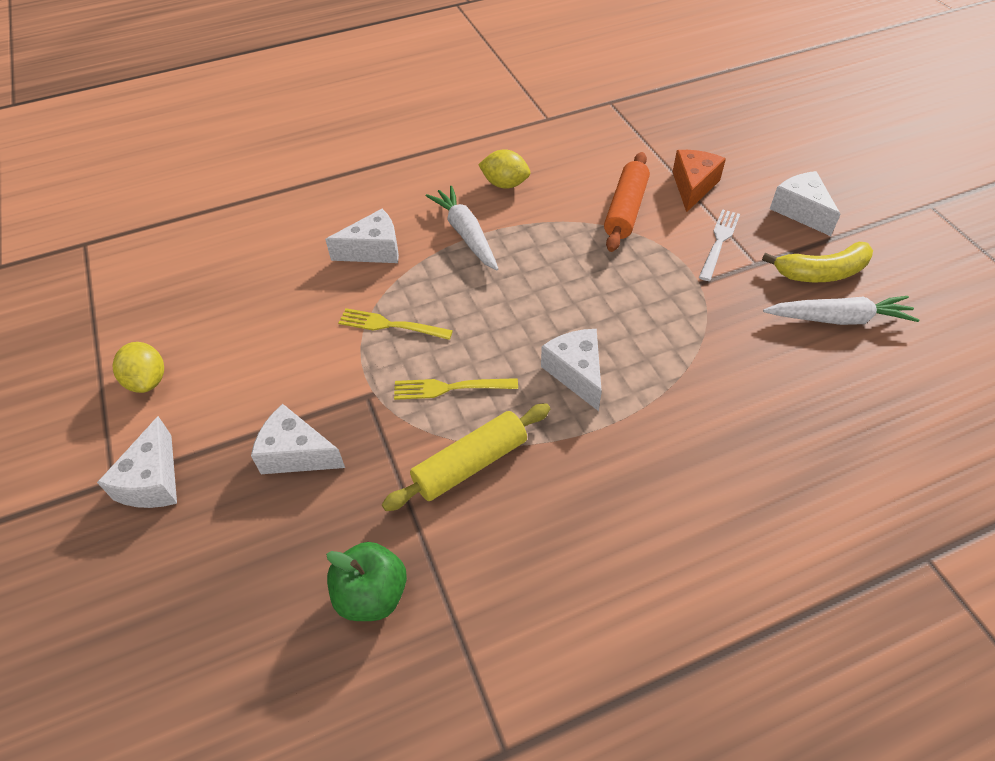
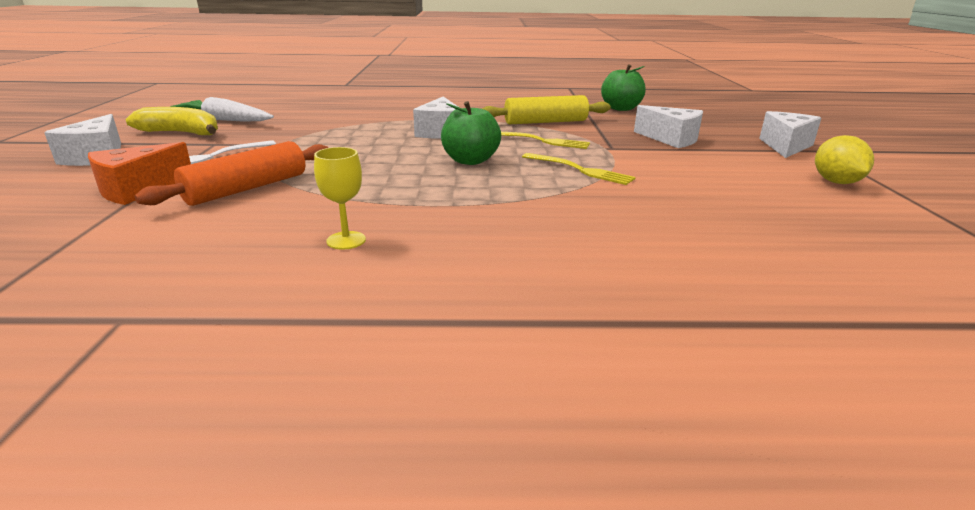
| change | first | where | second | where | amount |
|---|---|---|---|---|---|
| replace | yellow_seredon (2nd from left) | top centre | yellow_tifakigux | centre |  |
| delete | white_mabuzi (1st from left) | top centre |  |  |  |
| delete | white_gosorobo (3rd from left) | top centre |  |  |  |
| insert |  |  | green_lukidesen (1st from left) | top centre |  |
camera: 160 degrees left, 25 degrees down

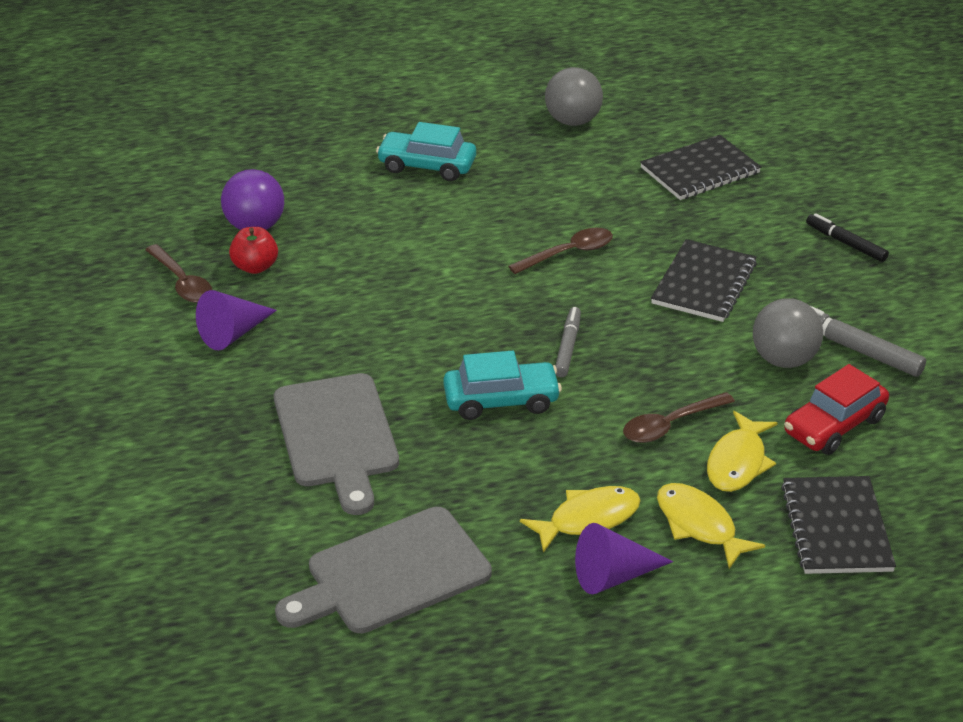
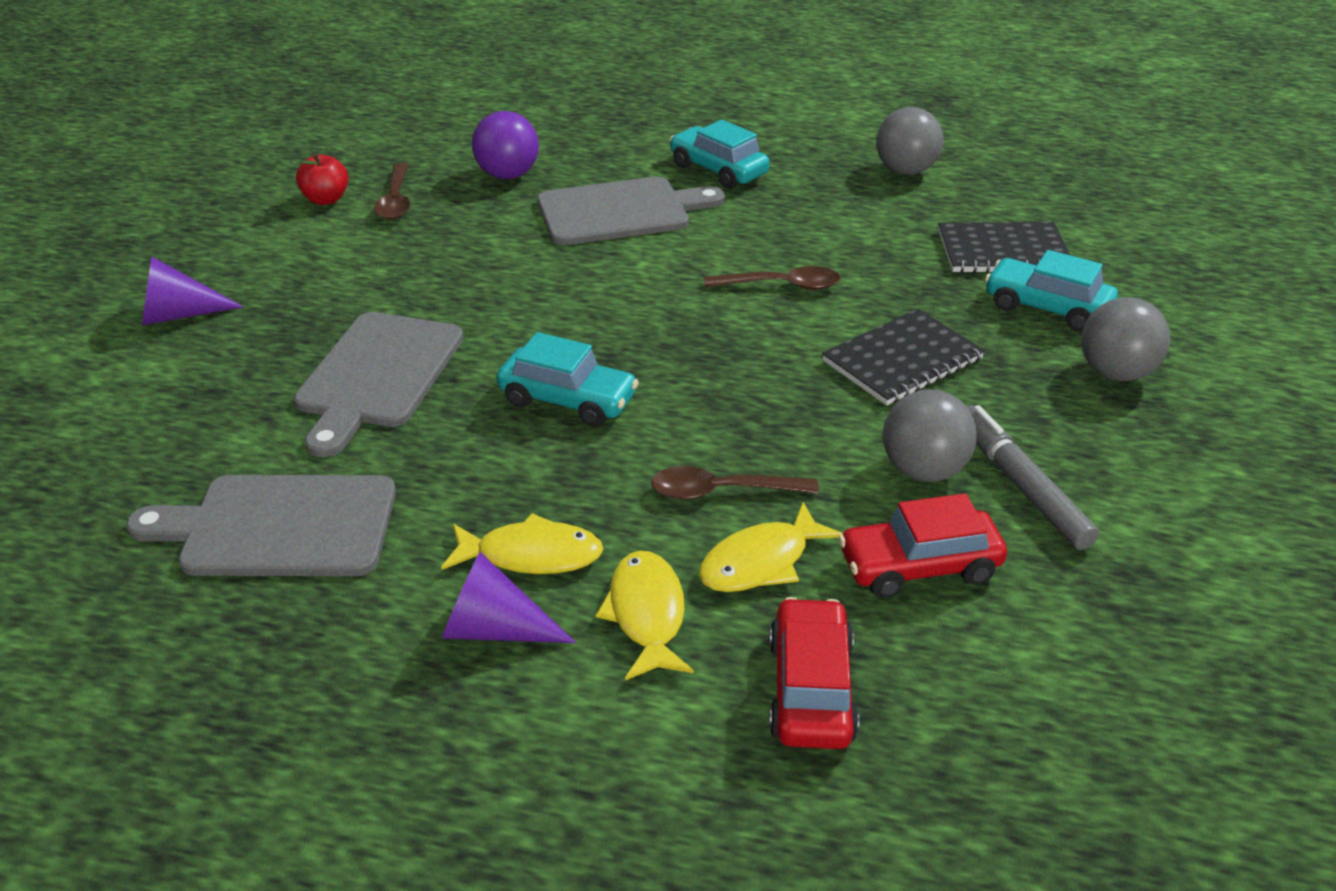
| change | first | where | second | where | amount |
|---|---|---|---|---|---|
| replace | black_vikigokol | top right | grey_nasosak (3rd from left) | middle right |  |
| move | red_lukidesen | middle left |  | top left |  |
| move | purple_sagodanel (1st from left) | middle left |  | top left |  |
| delete | grey_vikigokol (1st from left) | centre |  |  |  |
| replace | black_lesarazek (3rd from left) | bottom right | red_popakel (1st from left) | bottom centre |  |
| insert |  |  | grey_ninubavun (3rd from left) | top centre |  |
| insert |  |  | turquoise_popakel (3rd from left) | top right |  |
camera: 30 degrees right, 0 degrees up

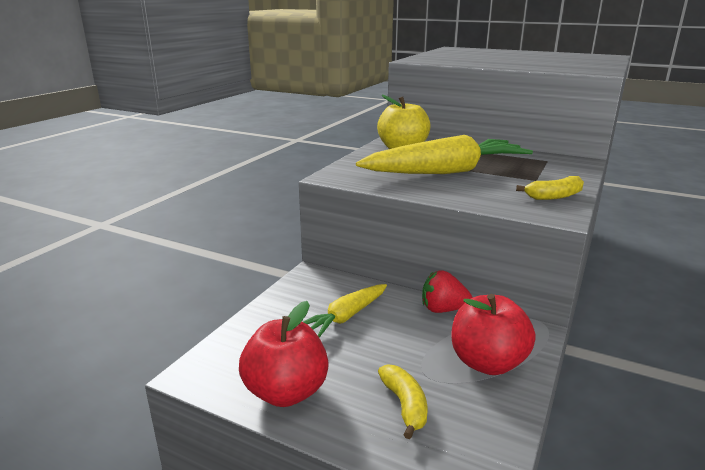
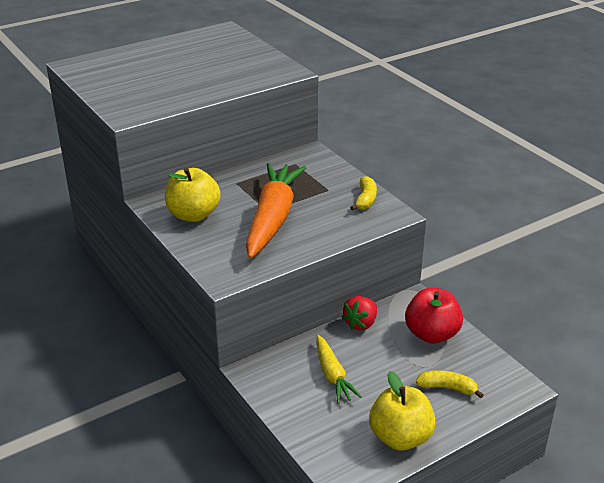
| change | first | where | second | where | amount |
|---|---|---|---|---|---|
| recolor | yellow_mabuzi (2nd from left) | top centre | orange_mabuzi | centre |  |
| recolor | red_lukidesen (1st from left) | bottom centre | yellow_lukidesen (2nd from left) | bottom centre |  |
camera: 60 degrees left, 10 degrees up

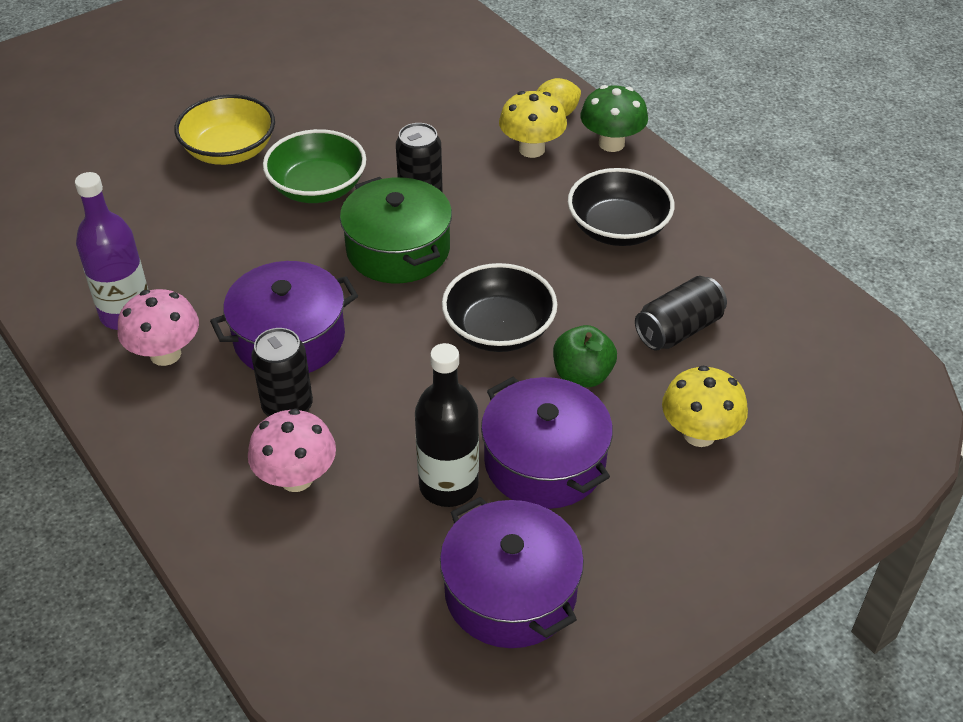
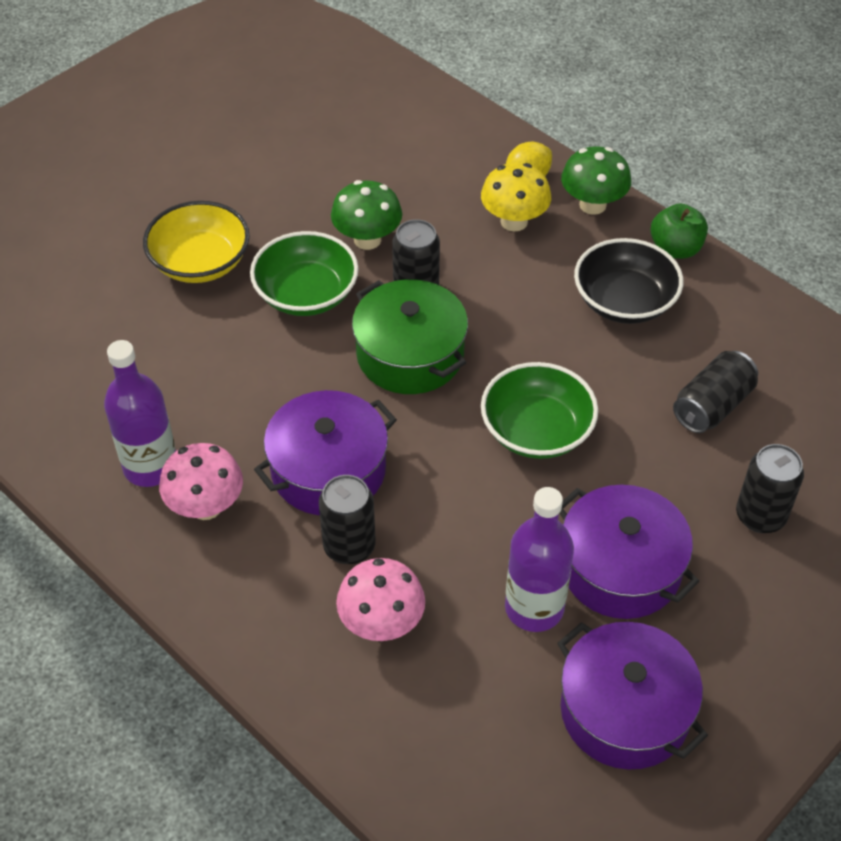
| change | first | where | second | where | amount |
|---|---|---|---|---|---|
| recolor | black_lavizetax (1st from left) | centre | green_lavizetax (2nd from left) | centre |  |
| move | green_lukidesen | centre |  | top right |  |
| recolor | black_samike | centre | purple_samike (2nd from left) | centre |  |
| replace | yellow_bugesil (2nd from left) | middle right | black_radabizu (4th from left) | middle right |  |
| insert |  |  | green_bugesil (1st from left) | top centre |  |
camera: 10 degrees left, 5 degrees up

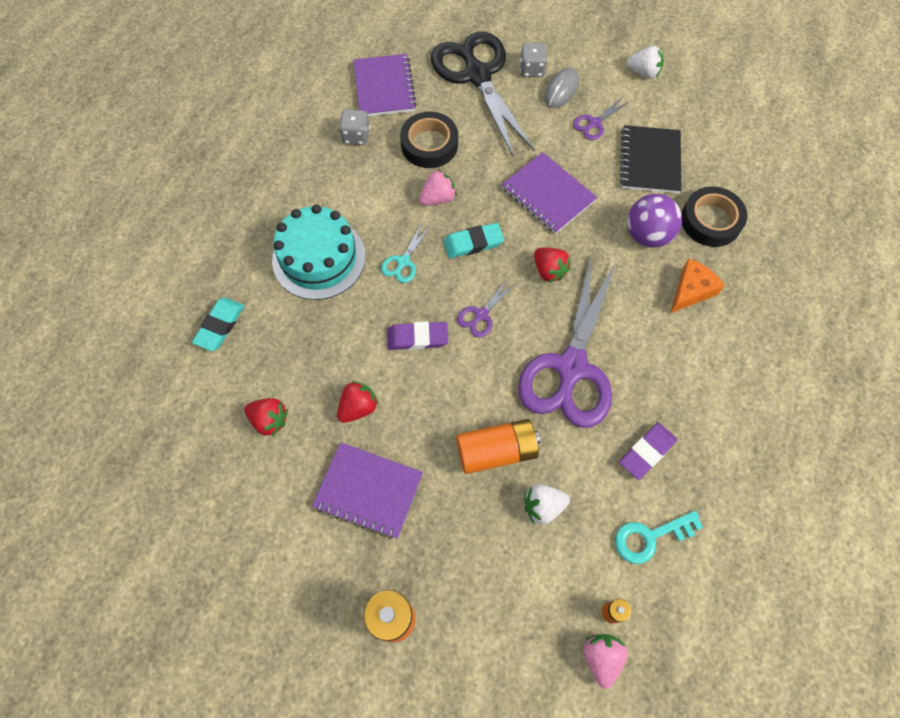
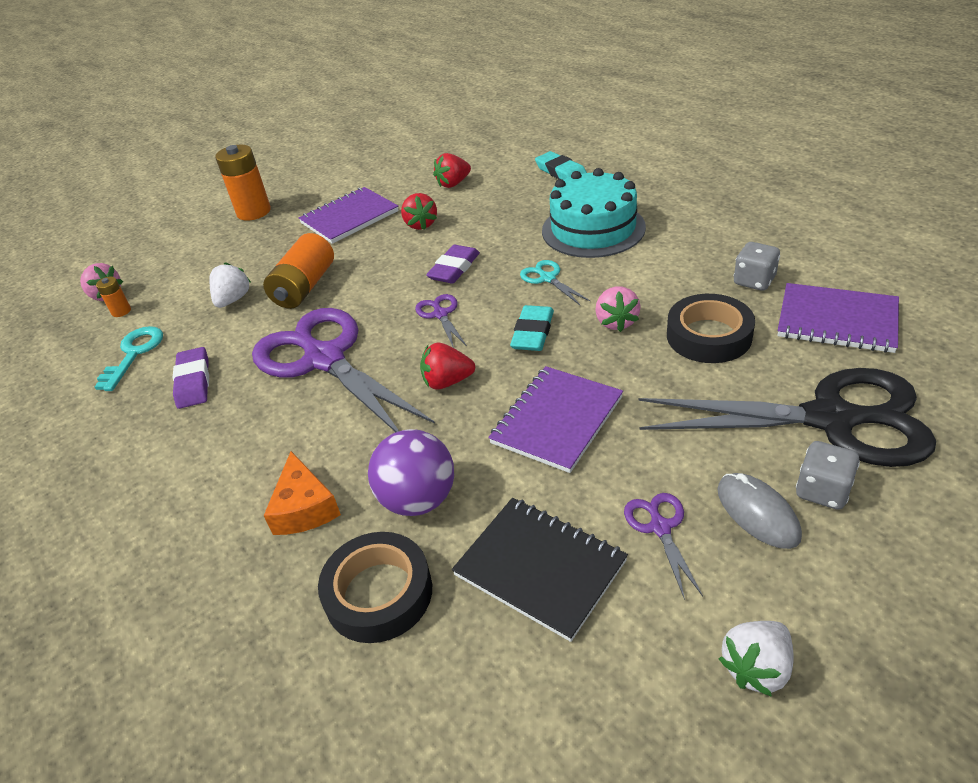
| change | first | where | second | where | amount |
|---|---|---|---|---|---|
| rotate | purple_lesarazek (3rd from left in the first image) | top centre | purple_lesarazek (2nd from left) | centre | 45 degrees counterclockwise |
camera: 125 degrees right, 25 degrees down

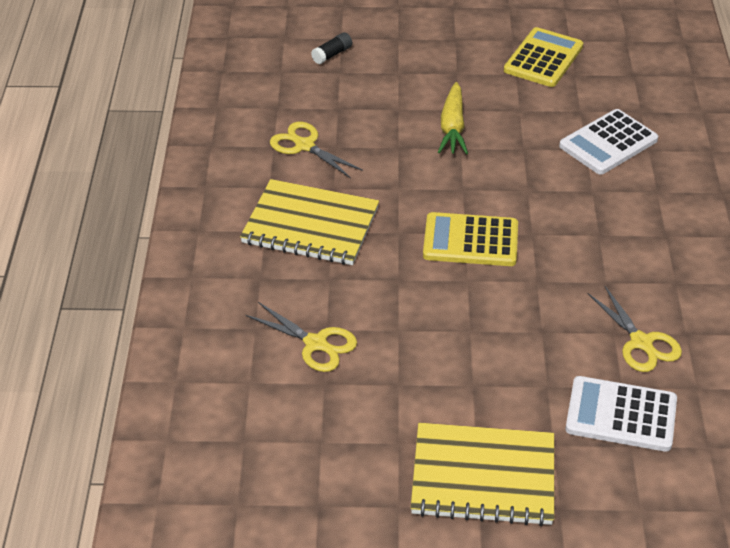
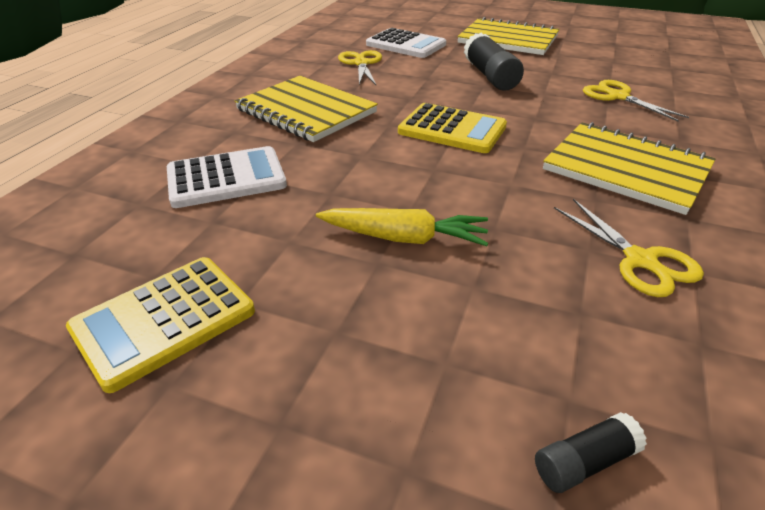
| change | first | where | second | where | amount |
|---|---|---|---|---|---|
| rotate | yellow_mabuzi | top centre |  | centre | 75 degrees clockwise |
| insert |  |  | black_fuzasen (1st from left) | top centre |  |
| insert |  |  | yellow_lesarazek (1st from left) | top centre |  |
camera: 160 degrees left, 5 degrees down

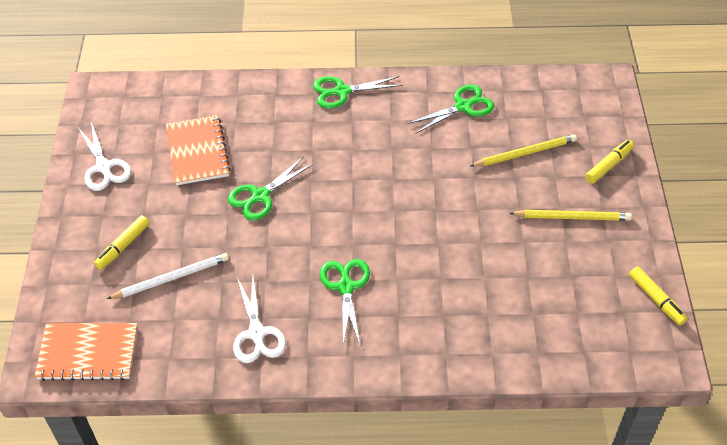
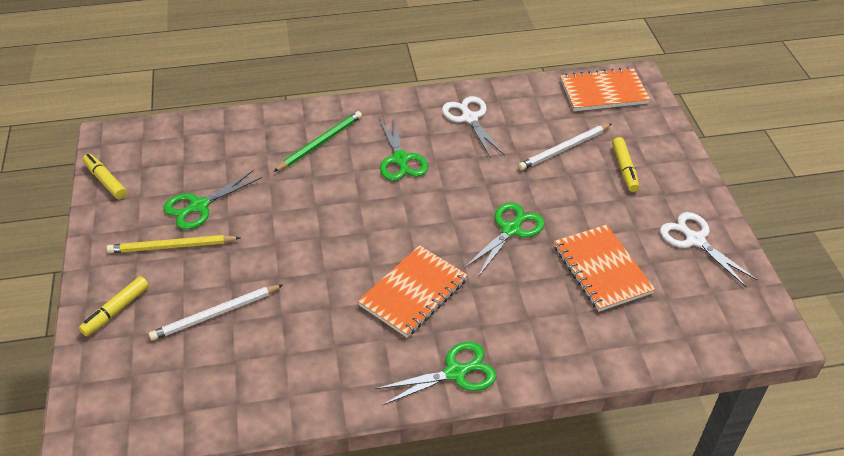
| change | first | where | second | where | amount |
|---|---|---|---|---|---|
| move | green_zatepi (4th from left in the first image) | top centre | green_zatepi (1st from left) | middle left |  |
| recolor | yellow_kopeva (1st from left) | middle right | white_kopeva (1st from left) | bottom left |  |
| rotate | yellow_vikigokol (1st from left in the first image) | middle left | yellow_vikigokol (3rd from left) | middle right | 150 degrees clockwise |
| insert |  |  | green_kopeva | top centre |  |
| insert |  |  | orange_lesarazek (1st from left) | centre |  |
camera: 170 degrees right, 5 degrees down

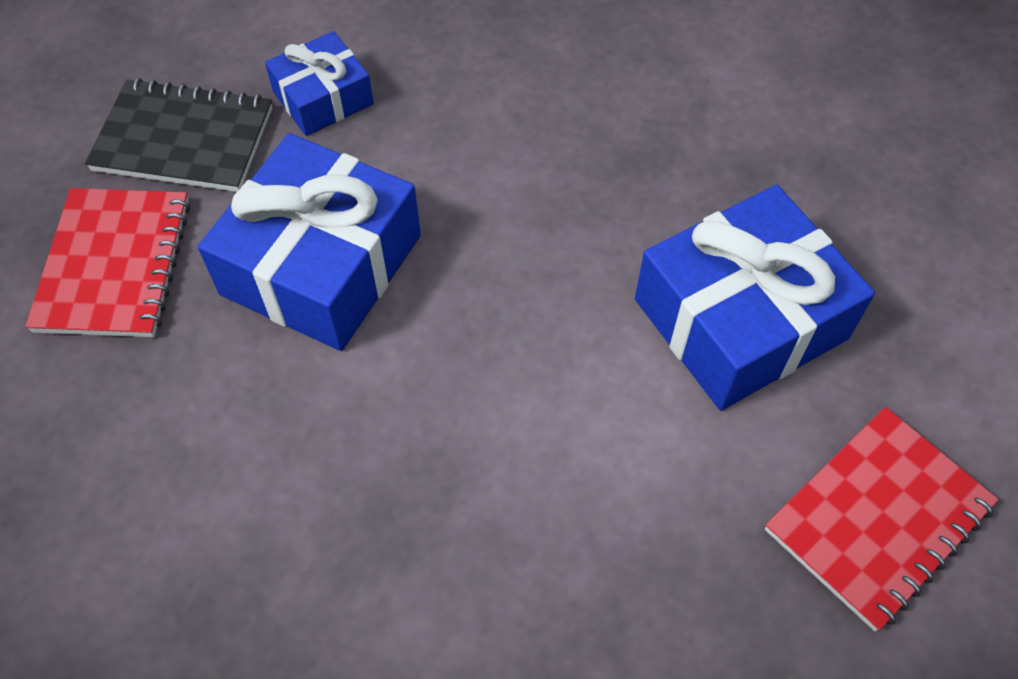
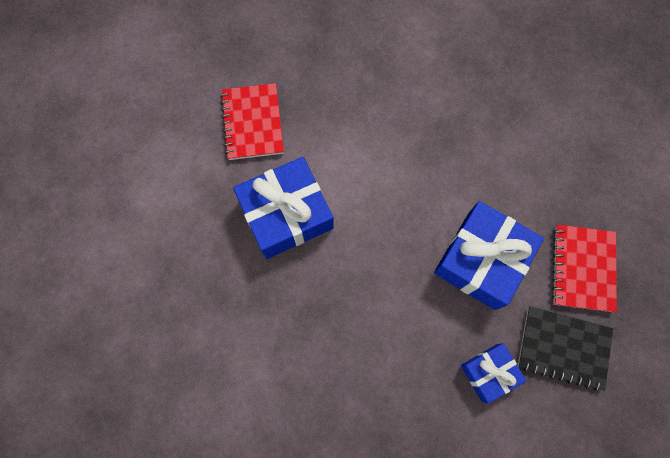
| change | first | where | second | where | amount |
|---|---|---|---|---|---|
| rotate | red_lesarazek (2nd from left in the first image) | bottom right | red_lesarazek (1st from left) | top centre | 60 degrees counterclockwise |
camera: 175 degrees left, 15 degrees up

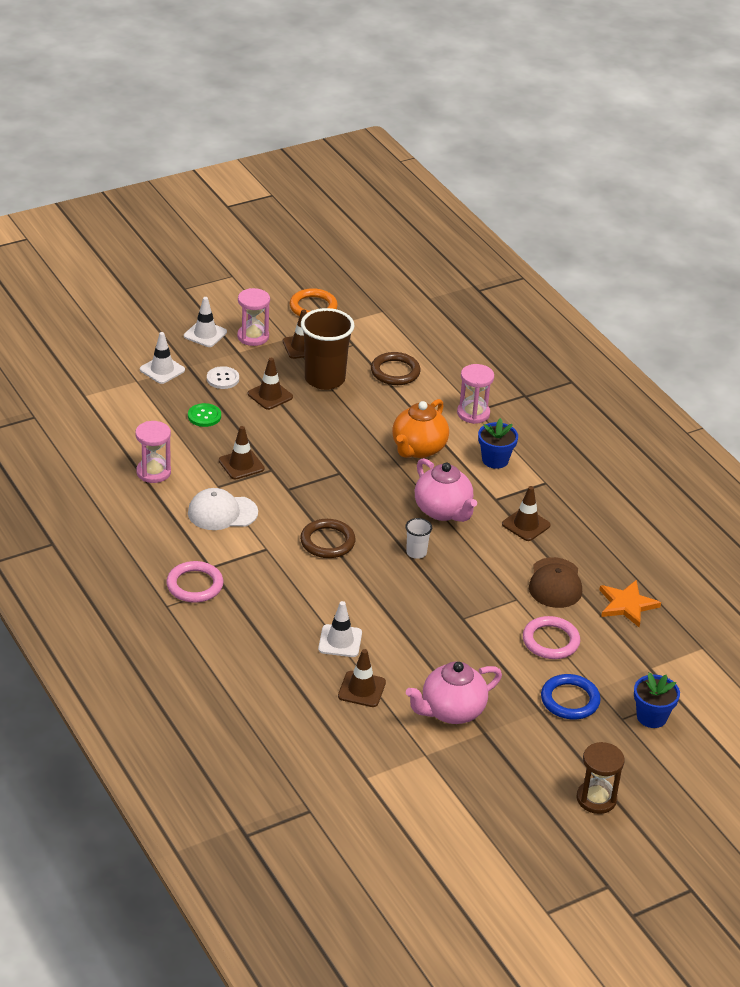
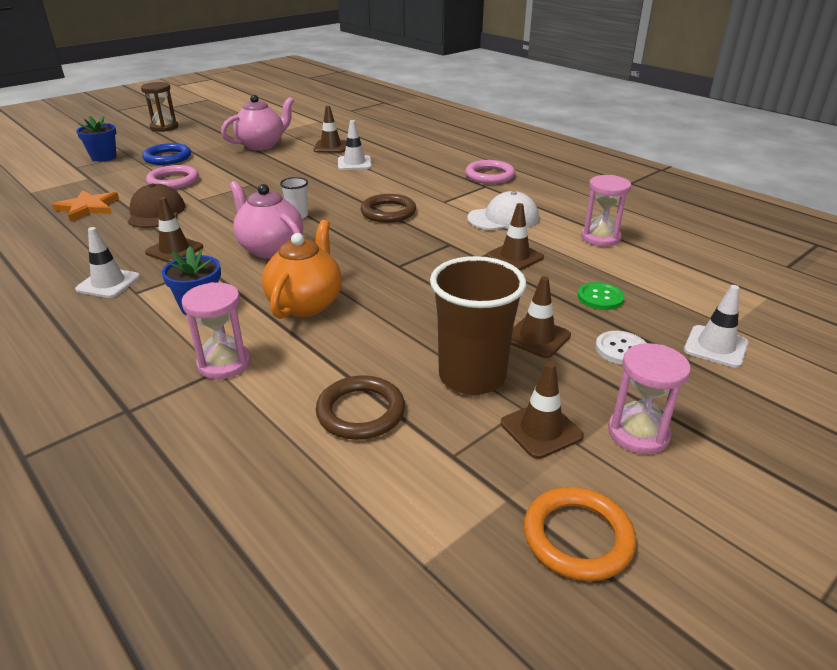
| change | first | where | second | where | amount |
|---|---|---|---|---|---|
| move | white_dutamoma (2nd from left in the first image) | top left | white_dutamoma (1st from left) | middle left |  |
camera: 170 degrees right, 5 degrees down

